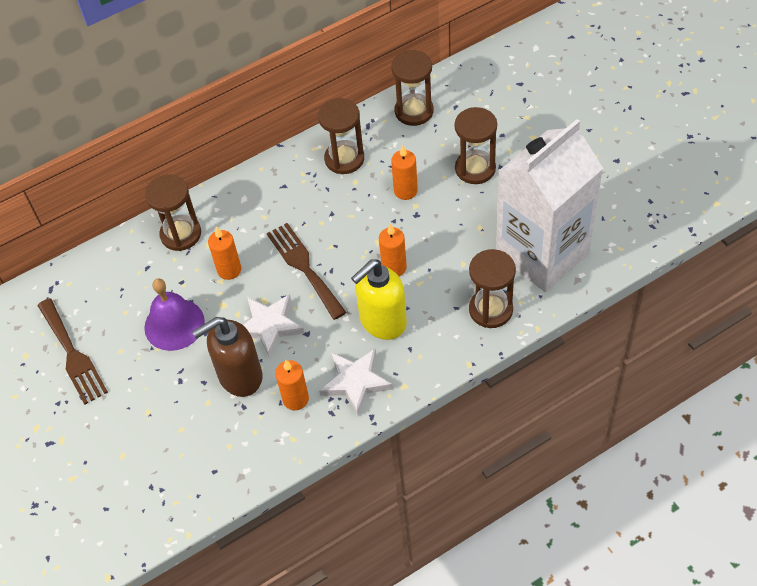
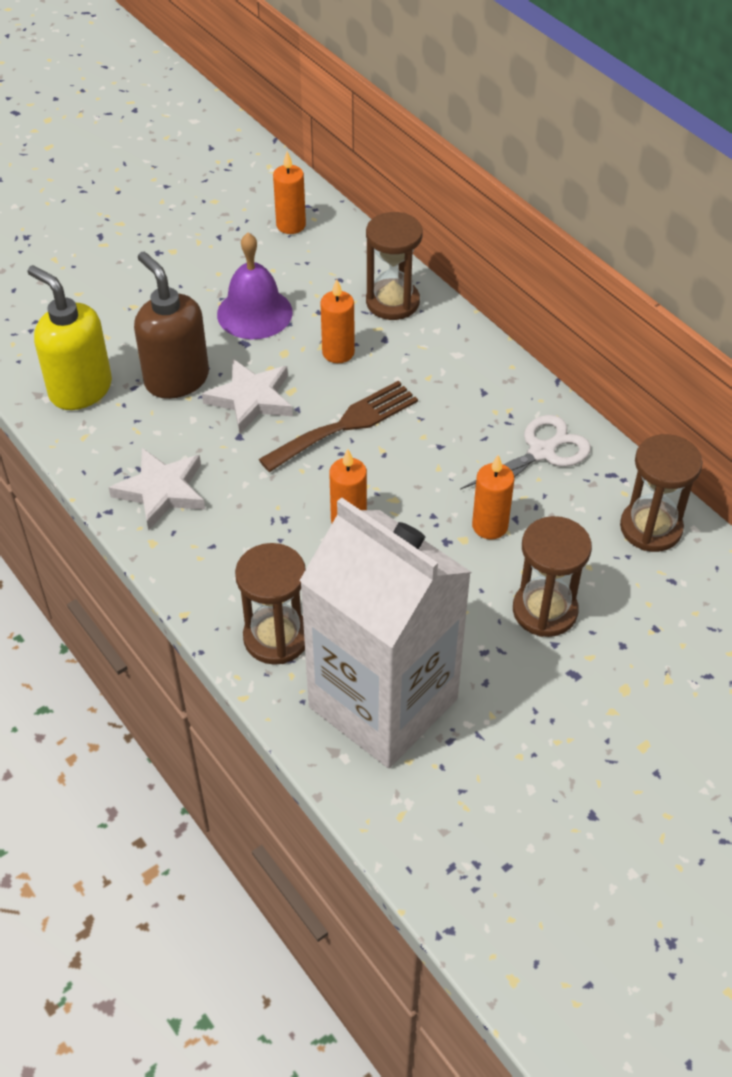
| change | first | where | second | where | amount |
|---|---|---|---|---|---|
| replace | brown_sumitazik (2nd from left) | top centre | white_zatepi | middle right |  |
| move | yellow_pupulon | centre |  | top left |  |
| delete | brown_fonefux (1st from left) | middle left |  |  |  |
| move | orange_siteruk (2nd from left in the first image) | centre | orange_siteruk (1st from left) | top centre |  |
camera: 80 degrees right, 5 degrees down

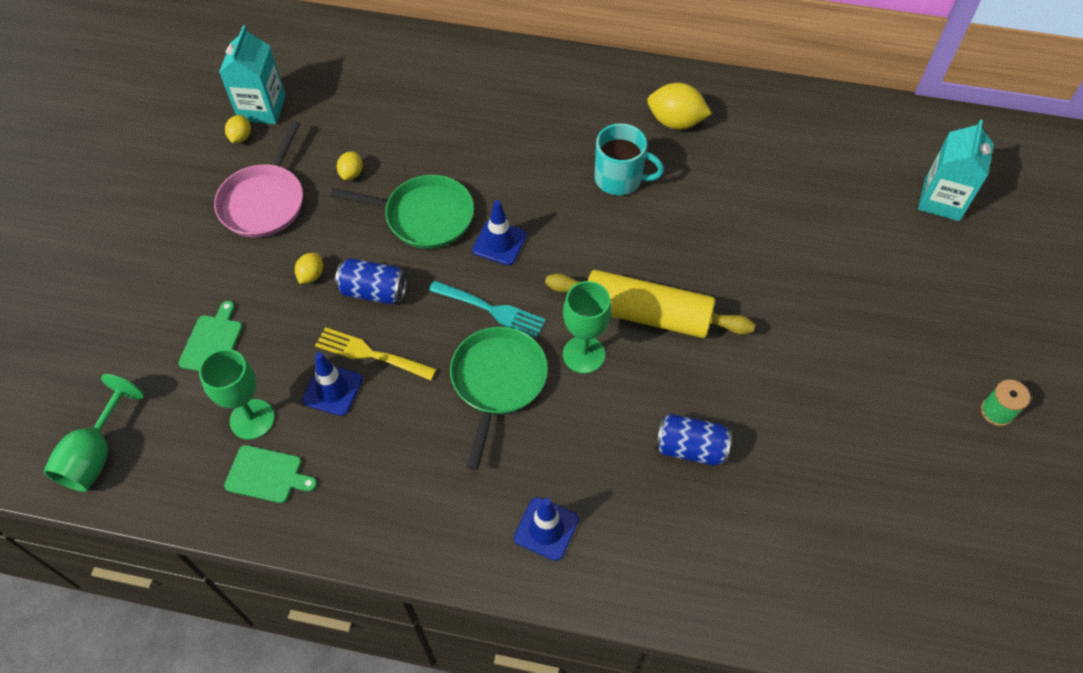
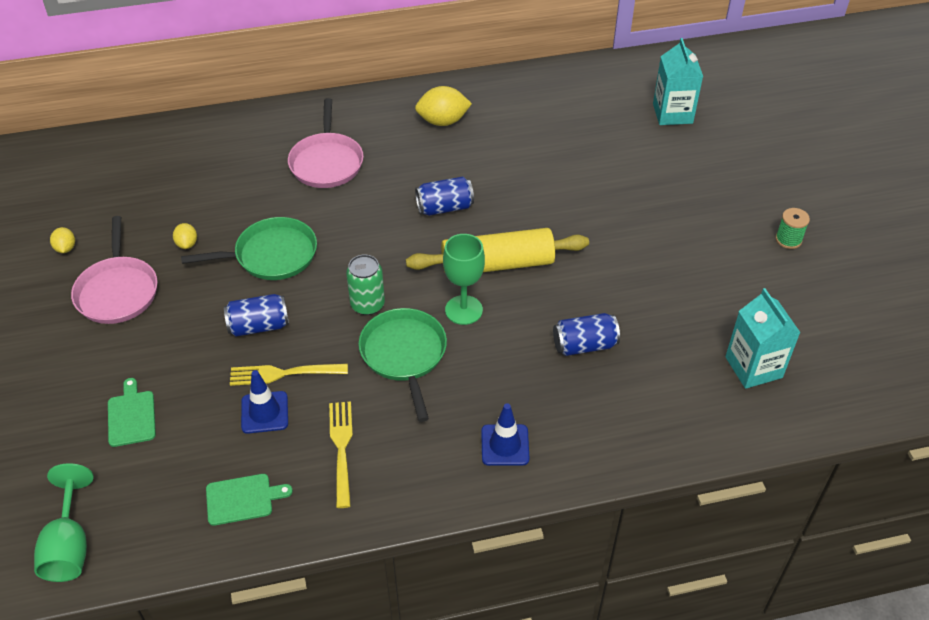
| change | first | where | second | where | amount |
|---|---|---|---|---|---|
| move | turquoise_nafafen (1st from left in the first image) | top left | turquoise_nafafen (2nd from left) | middle right |  |
| delete | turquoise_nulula | top centre |  |  |  |
| delete | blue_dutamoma (2nd from left) | centre |  |  |  |
| delete | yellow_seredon (2nd from left) | middle left |  |  |  |
| replace | turquoise_fonefux | centre | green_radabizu | centre |  |
| delete | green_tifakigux (2nd from left) | middle left |  |  |  |
| insert |  |  | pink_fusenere (2nd from left) | top centre |  |
| insert |  |  | blue_radabizu (2nd from left) | top centre |  |
| insert |  |  | yellow_fonefux (2nd from left) | bottom centre |  |
camera: 25 degrees left, 10 degrees down

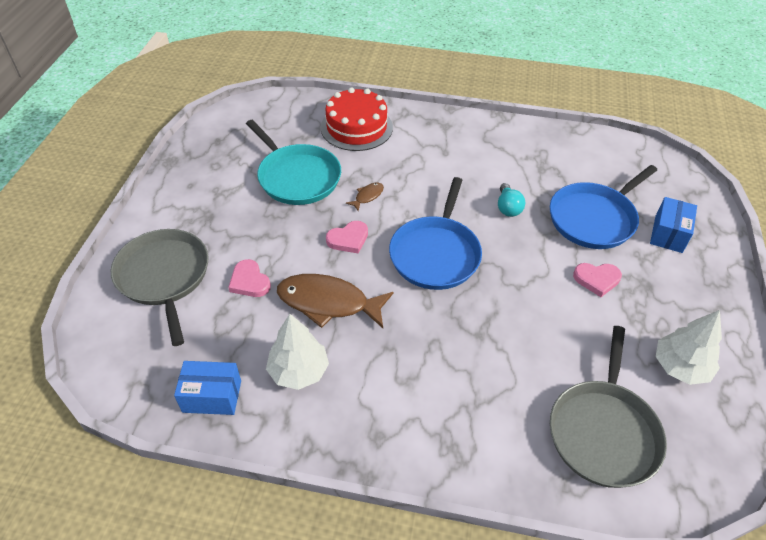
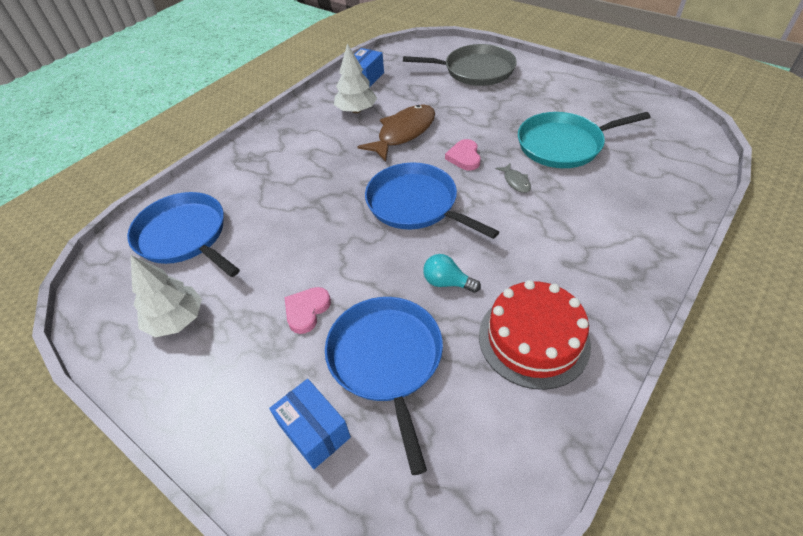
| change | first | where | second | where | amount |
|---|---|---|---|---|---|
| move | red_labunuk | top centre |  | centre |  |
| recolor | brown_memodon (2nd from left) | centre | grey_memodon | top centre |  |
| delete | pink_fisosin (1st from left) | middle left |  |  |  |
| recolor | grey_fusenere (2nd from left) | bottom right | blue_fusenere (1st from left) | middle left |  |
camera: 120 degrees right, 0 degrees up

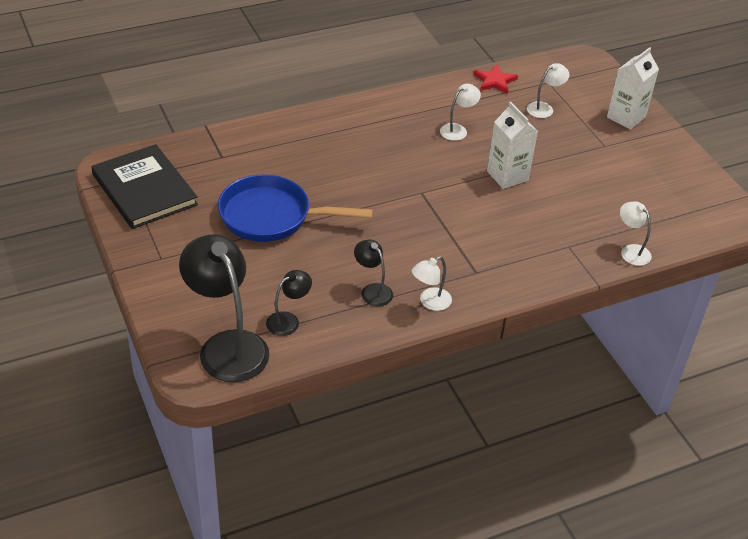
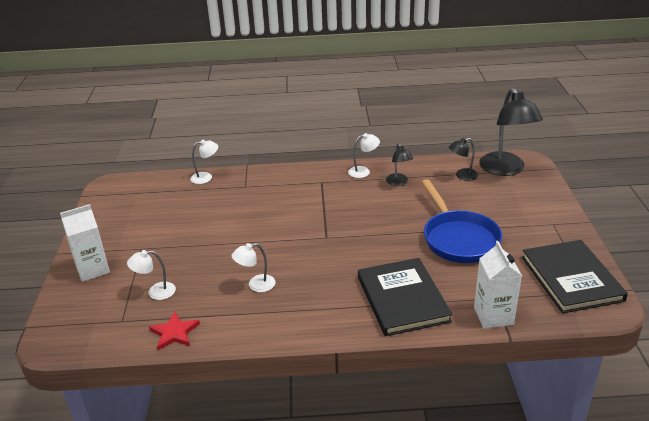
| change | first | where | second | where | amount |
|---|---|---|---|---|---|
| move | white_nafafen (1st from left in the first image) | top right | white_nafafen (2nd from left) | bottom right |  |
| rotate | blue_fusenere | centre |  | middle right | 45 degrees clockwise |
| rotate | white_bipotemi (4th from left in the first image) | middle right | white_bipotemi (2nd from left) | middle left | 90 degrees counterclockwise |
| insert |  |  | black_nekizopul (1st from left) | bottom centre |  |
camera: 155 degrees left, 10 degrees down

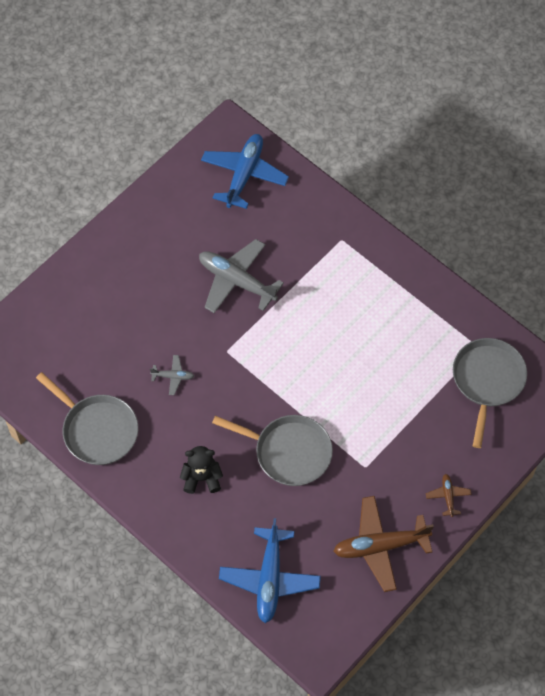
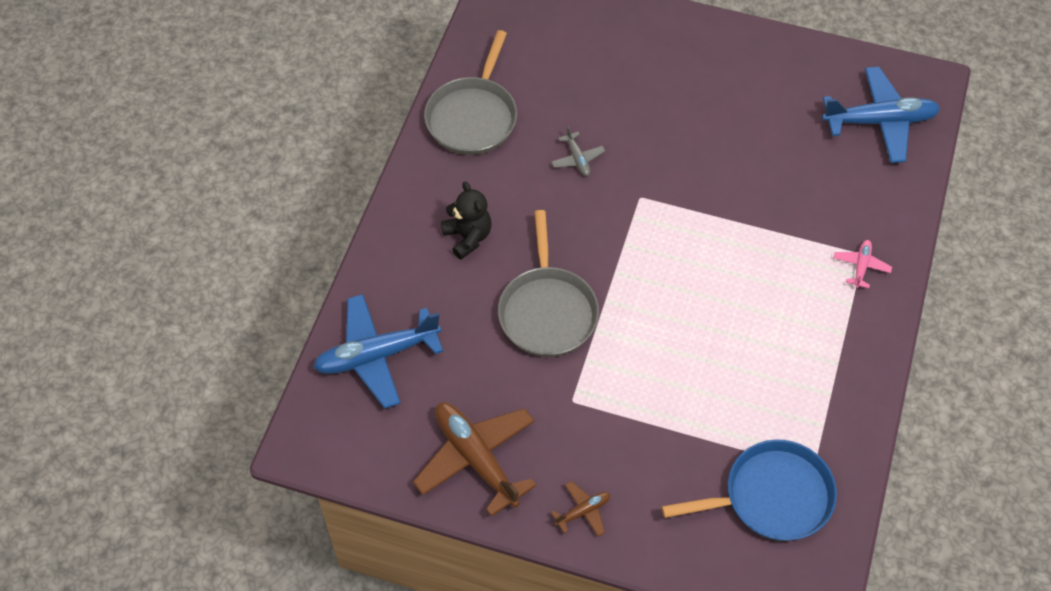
| change | first | where | second | where | amount |
|---|---|---|---|---|---|
| delete | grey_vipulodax (2nd from left) | centre |  |  |  |
| recolor | grey_fusenere (3rd from left) | middle right | blue_fusenere | bottom right |  |
| insert |  |  | pink_vipulodax | middle right |  |
camera: 65 degrees right, 5 degrees down

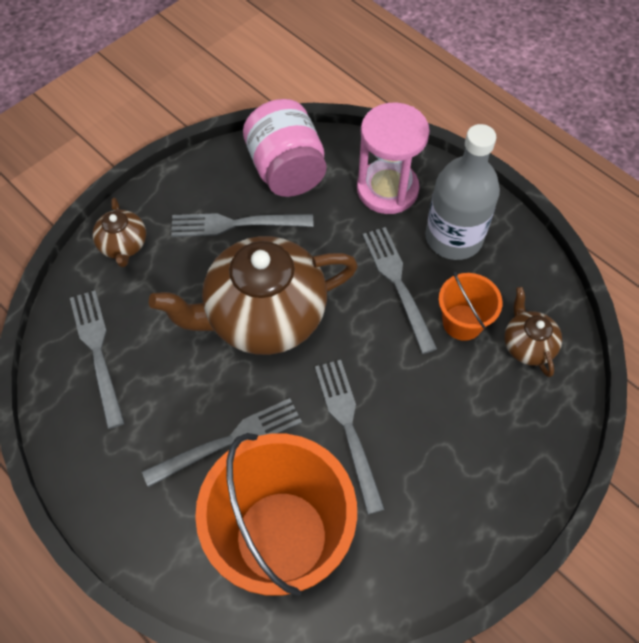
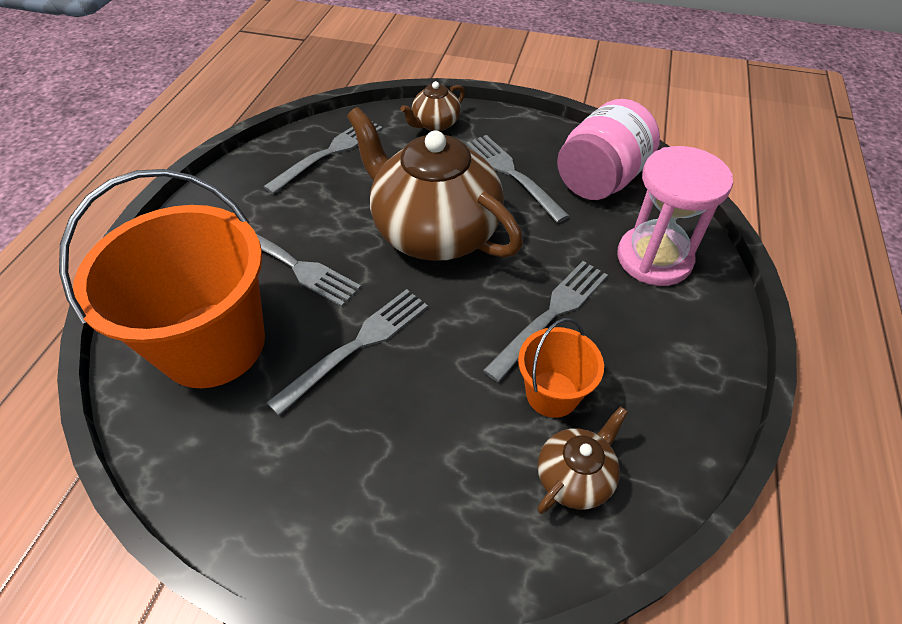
| change | first | where | second | where | amount |
|---|---|---|---|---|---|
| delete | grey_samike | top right |  |  |  |
camera: 60 degrees right, 10 degrees down

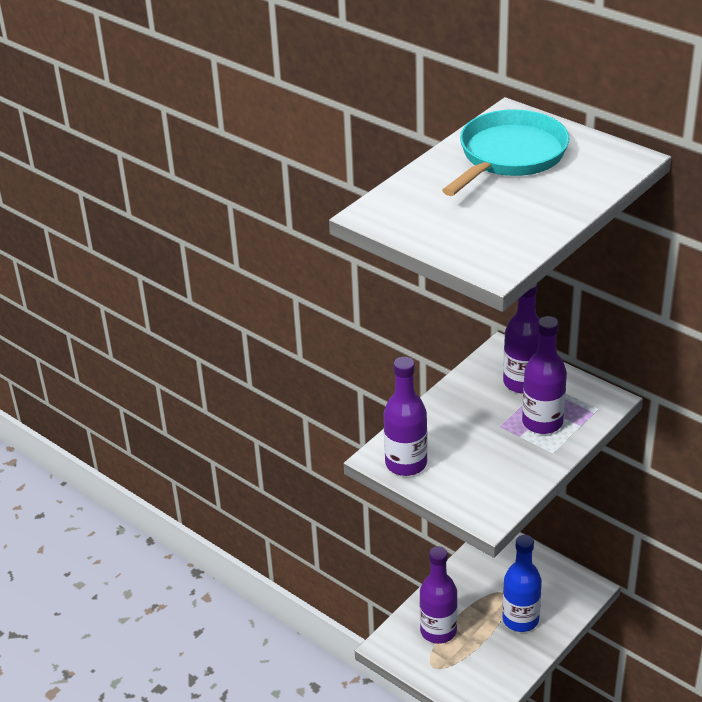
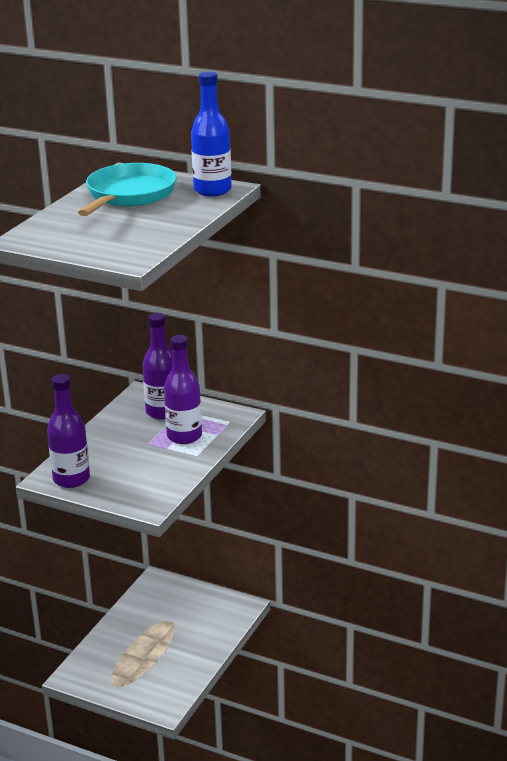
| change | first | where | second | where | amount |
|---|---|---|---|---|---|
| move | blue_samike | bottom right |  | top centre |  |
| delete | purple_samike (2nd from left) | bottom centre |  |  |  |
camera: 15 degrees left, 10 degrees down

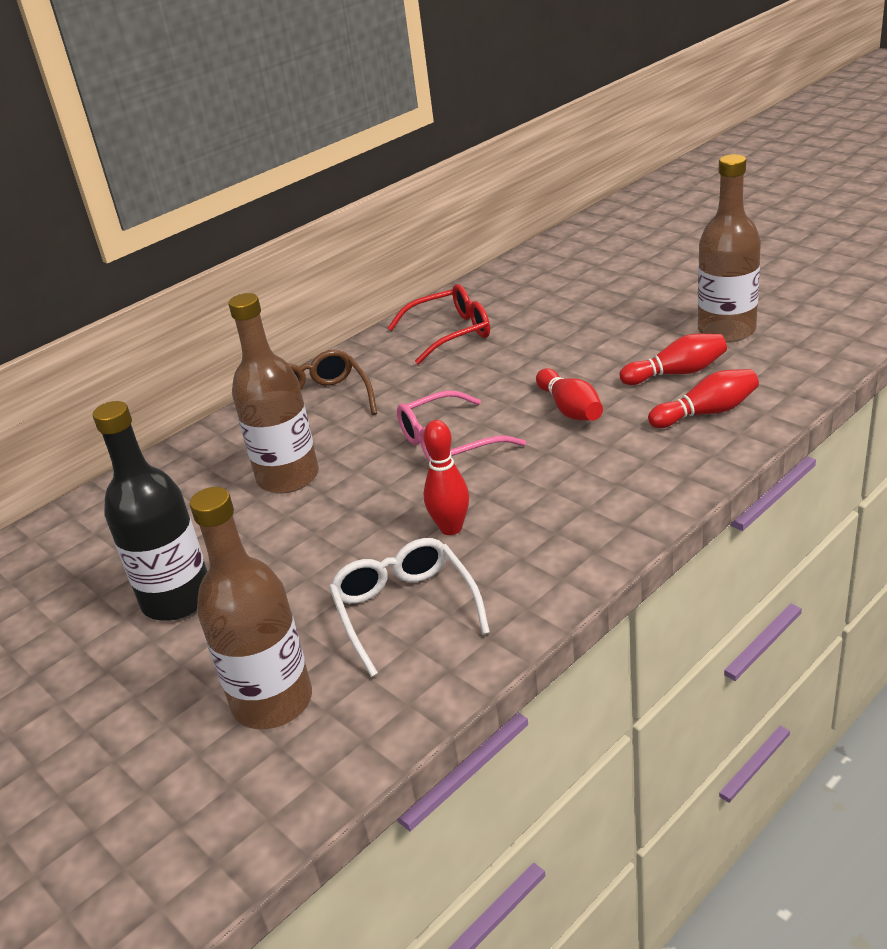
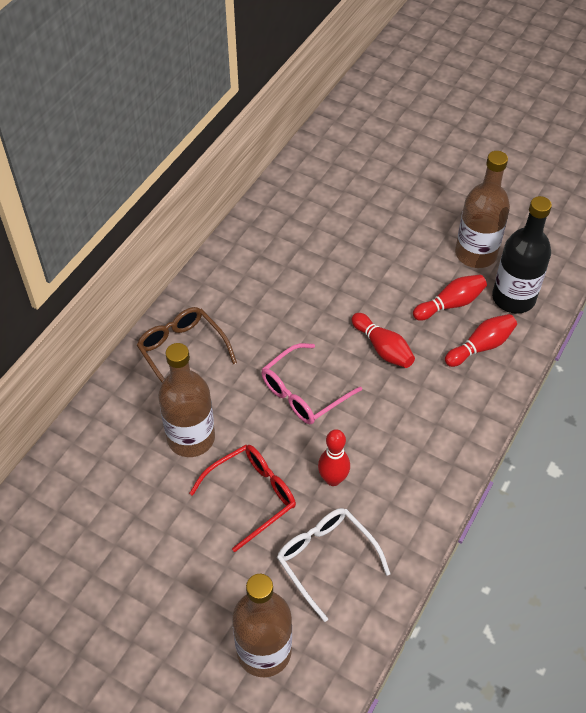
| change | first | where | second | where | amount |
|---|---|---|---|---|---|
| move | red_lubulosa | centre |  | bottom centre |  |
| move | black_samike | middle left |  | middle right |  |
camera: 20 degrees left, 20 degrees up

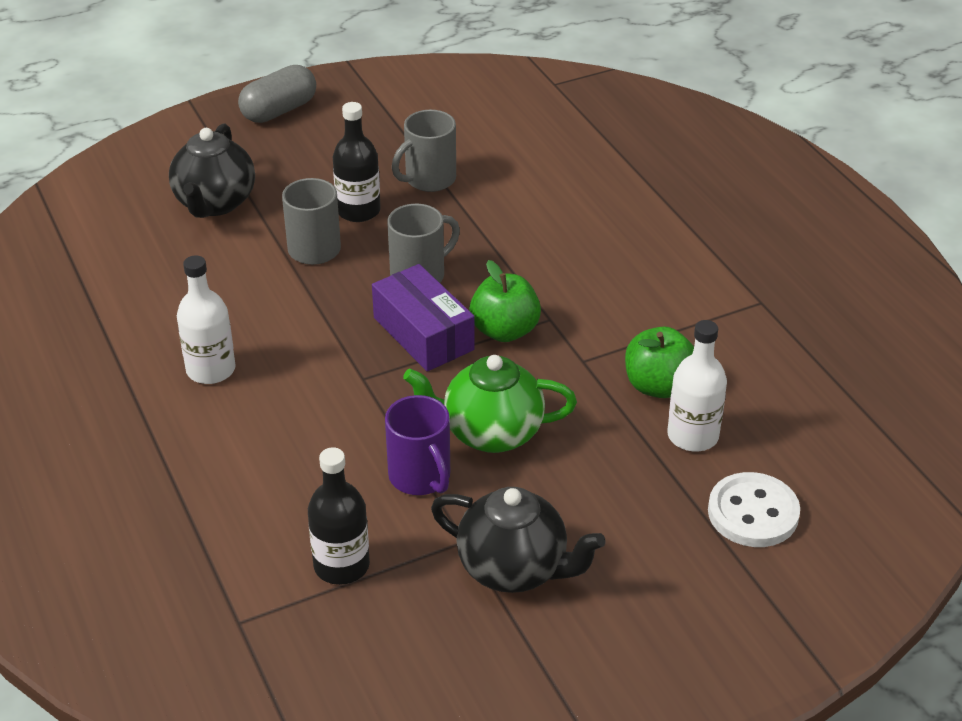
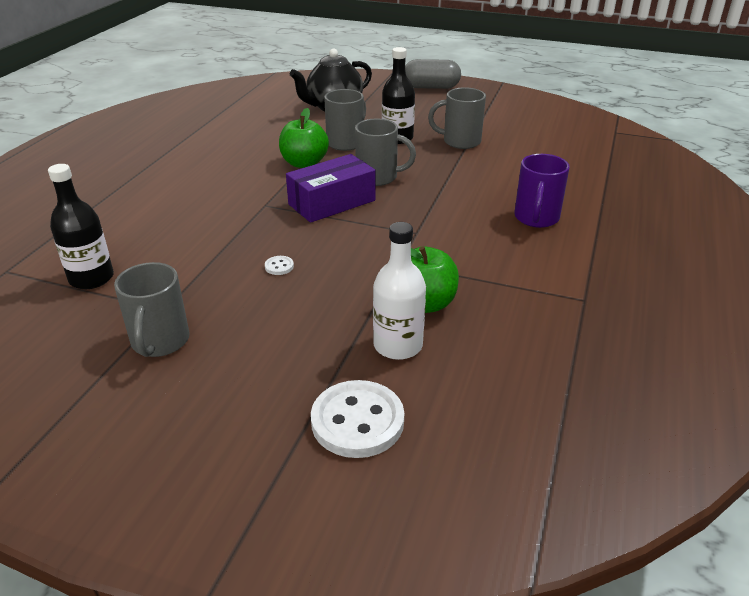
| change | first | where | second | where | amount |
|---|---|---|---|---|---|
| delete | white_samike (1st from left) | middle left |  |  |  |
| move | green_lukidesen (1st from left) | centre |  | top centre |  |
| rotate | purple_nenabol | centre |  | top centre | 45 degrees clockwise |
| replace | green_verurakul | centre | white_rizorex (1st from left) | centre |  |
| move | purple_nulula | centre |  | top right |  |
| replace | black_verurakul (2nd from left) | bottom centre | grey_nulula (1st from left) | middle left |  |
camera: 45 degrees right, 5 degrees down

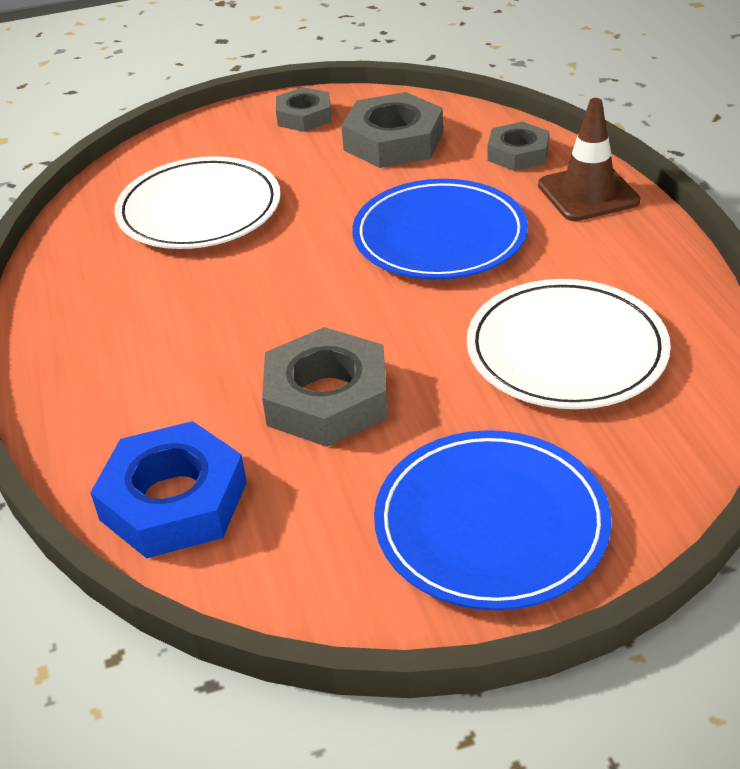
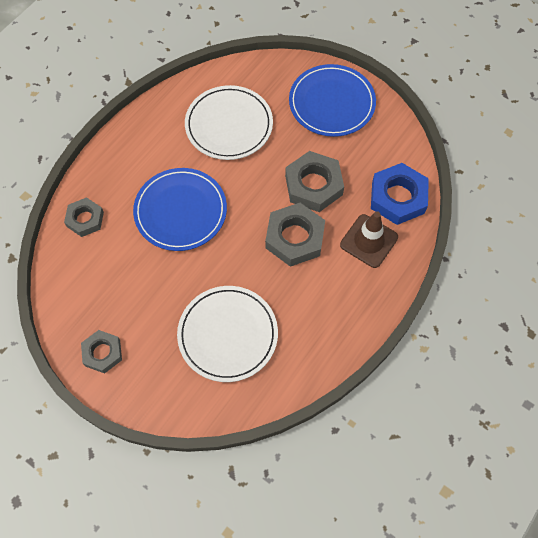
| change | first | where | second | where | amount |
|---|---|---|---|---|---|
| move | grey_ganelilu (3rd from left) | top centre |  | centre |  |
| move | brown_dutamoma | top right |  | middle right |  |
camera: 130 degrees left, 25 degrees up

